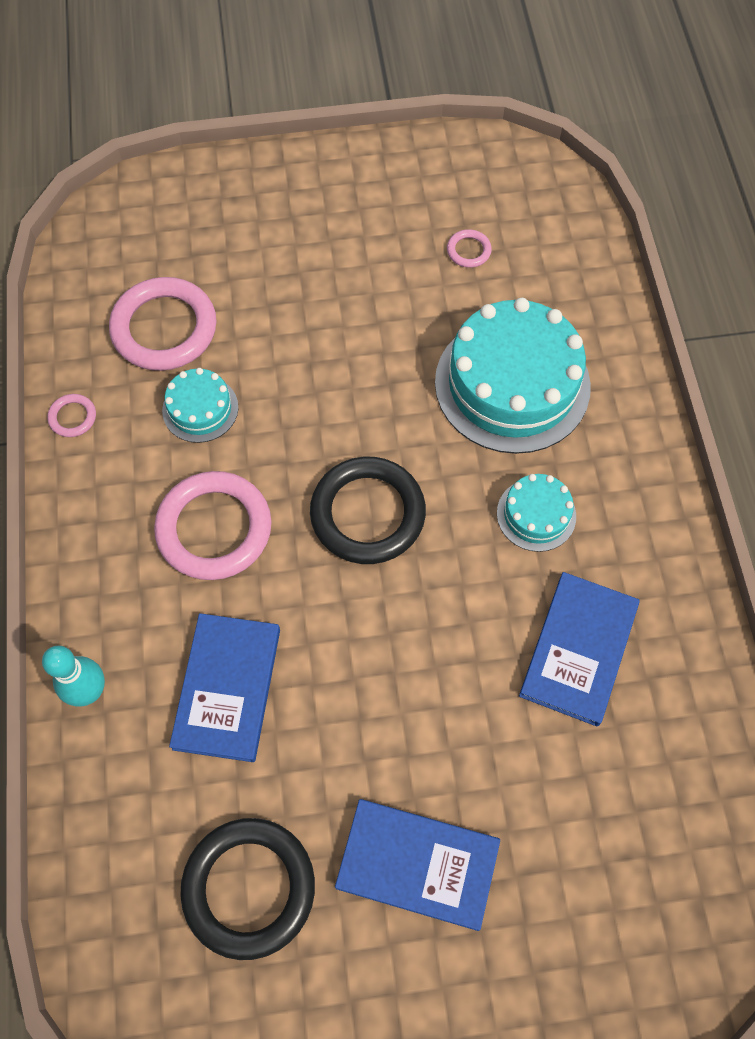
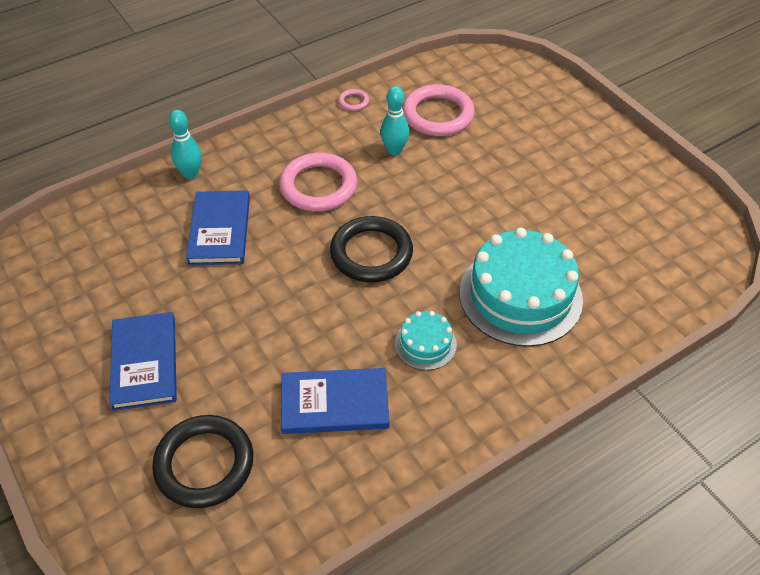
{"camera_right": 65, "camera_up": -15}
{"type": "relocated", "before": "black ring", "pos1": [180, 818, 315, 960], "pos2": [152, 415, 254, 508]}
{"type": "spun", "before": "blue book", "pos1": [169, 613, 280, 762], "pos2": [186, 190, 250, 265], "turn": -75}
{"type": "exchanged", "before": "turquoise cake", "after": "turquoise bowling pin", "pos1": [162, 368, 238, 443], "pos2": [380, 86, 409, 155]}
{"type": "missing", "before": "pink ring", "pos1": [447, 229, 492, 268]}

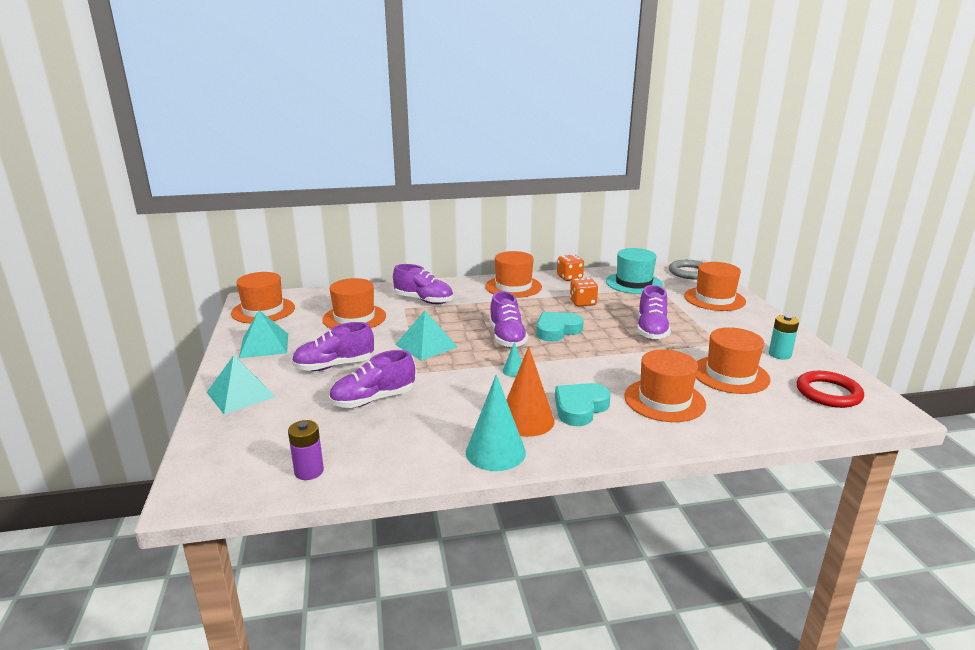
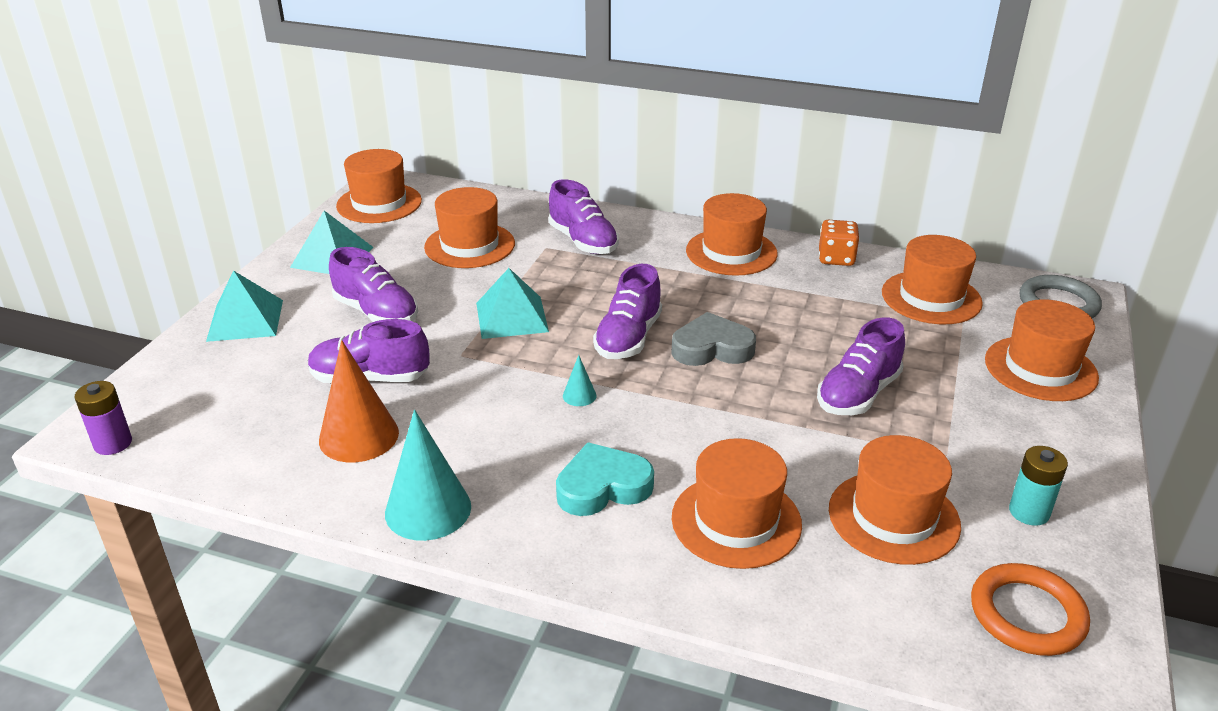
{"camera_right": 30, "camera_up": 10}
{"type": "relocated", "before": "purple battery", "pos1": [288, 420, 324, 480], "pos2": [75, 381, 132, 455]}
{"type": "relocated", "before": "orange cone", "pos1": [506, 347, 555, 437], "pos2": [319, 340, 399, 462]}
{"type": "spun", "before": "purple shoe", "pos1": [292, 322, 374, 371], "pos2": [329, 247, 418, 322], "turn": -150}
{"type": "colour", "before": "turquoise heart", "after": "grey heart", "pos1": [536, 312, 584, 341], "pos2": [671, 312, 756, 366]}
{"type": "colour", "before": "turquoise hat", "after": "orange hat", "pos1": [606, 248, 663, 294], "pos2": [882, 235, 983, 324]}
{"type": "colour", "before": "red ring", "after": "orange ring", "pos1": [797, 371, 864, 408], "pos2": [971, 563, 1090, 656]}
{"type": "missing", "before": "orange dice", "pos1": [570, 278, 598, 307]}

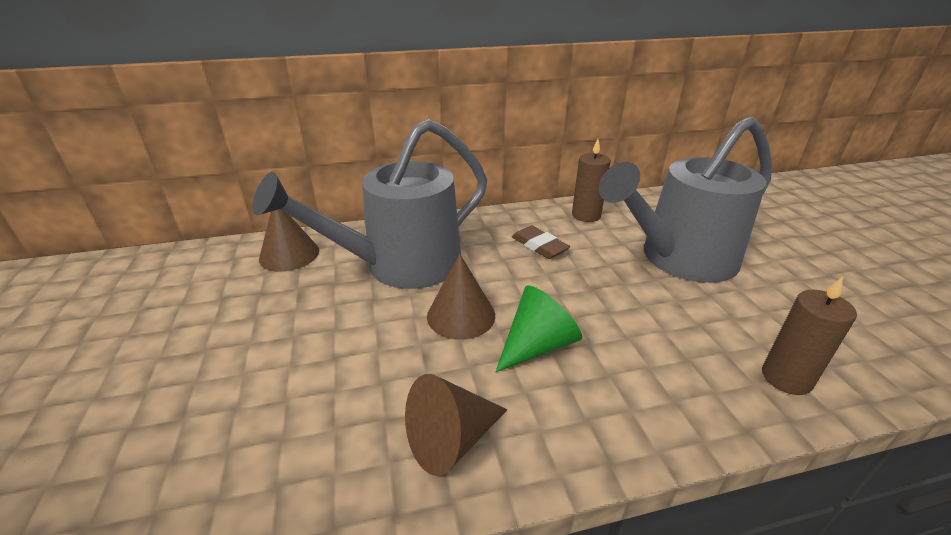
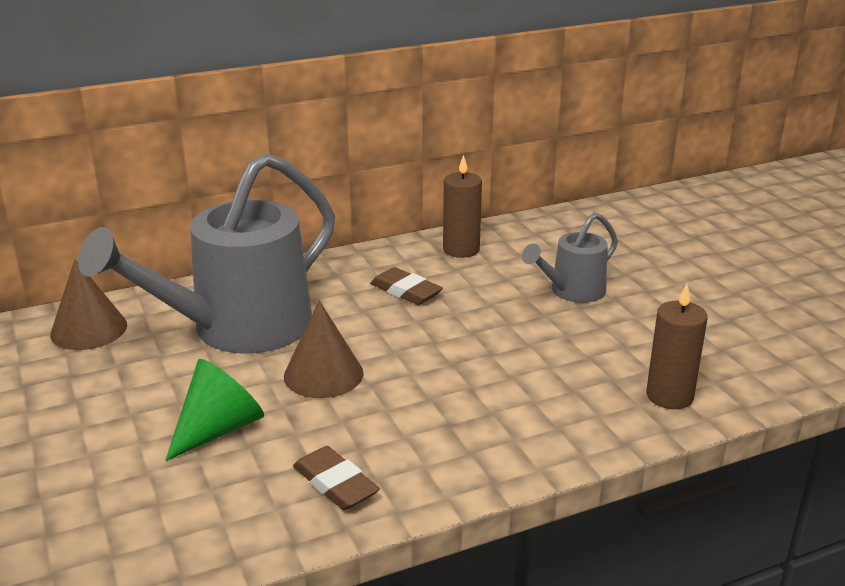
{"camera_right": -10, "camera_up": -5}
{"type": "relocated", "before": "green cone", "pos1": [496, 286, 582, 372], "pos2": [165, 359, 264, 461]}
{"type": "exchanged", "before": "brown cone", "after": "brown eraser", "pos1": [405, 374, 507, 476], "pos2": [293, 446, 380, 510]}
{"type": "size", "before": "grey watering can", "pos1": [599, 116, 772, 283], "pos2": [522, 212, 618, 303], "scale": 0.49}

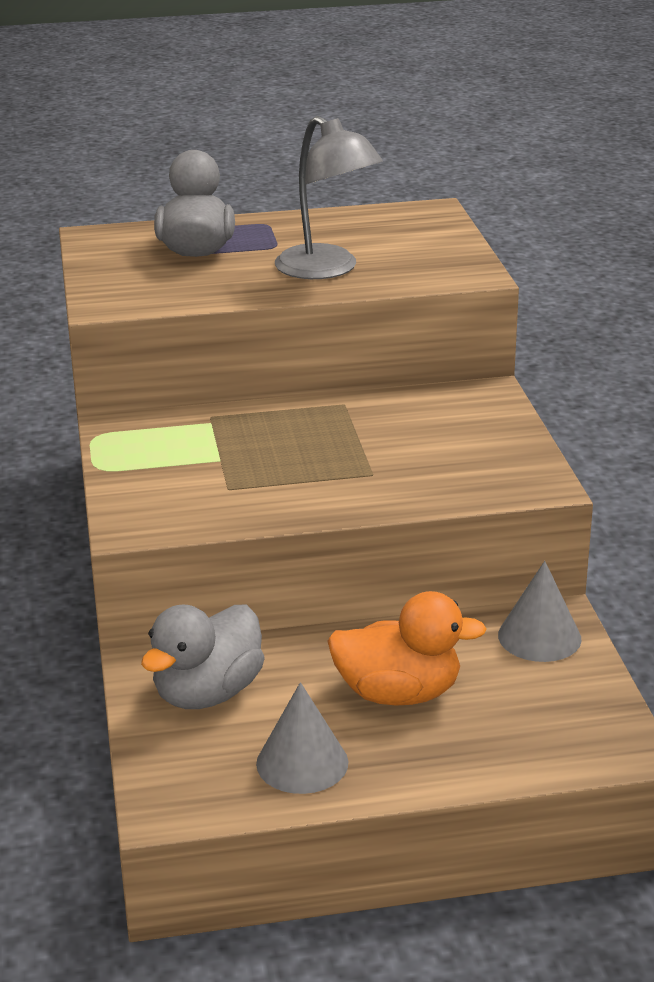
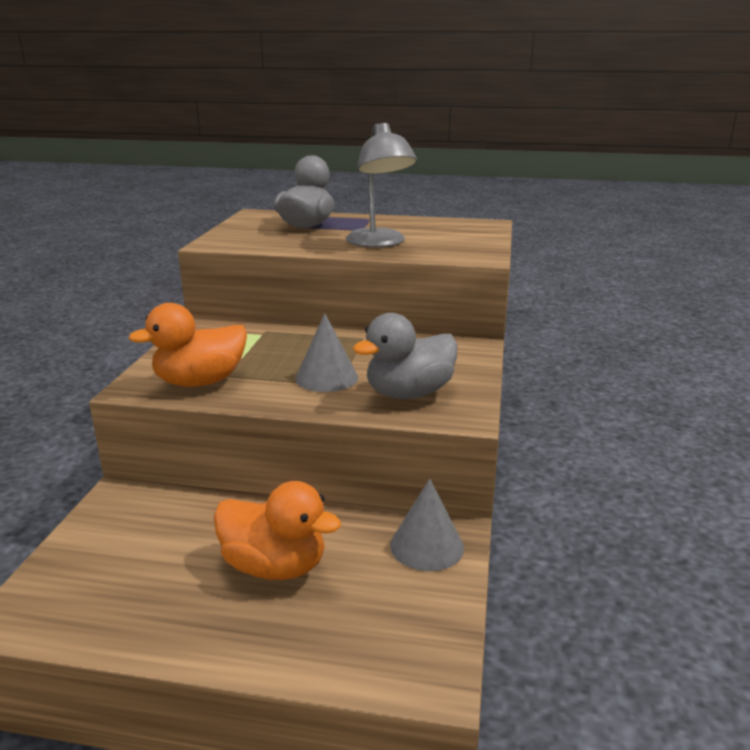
{"camera_right": 20, "camera_up": -5}
{"type": "appeared", "after": "orange duck", "pos2": [128, 303, 247, 387]}
{"type": "relocated", "before": "grey cone", "pos1": [256, 682, 348, 794], "pos2": [295, 313, 358, 392]}
{"type": "relocated", "before": "grey duck", "pos1": [141, 604, 265, 709], "pos2": [353, 313, 458, 399]}

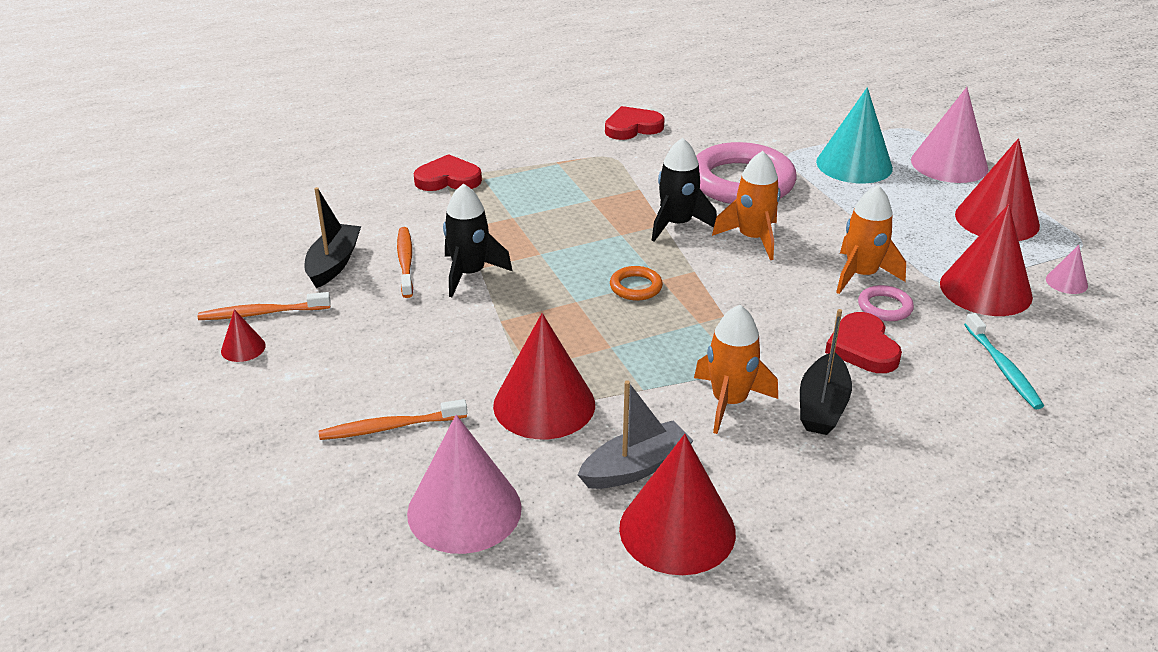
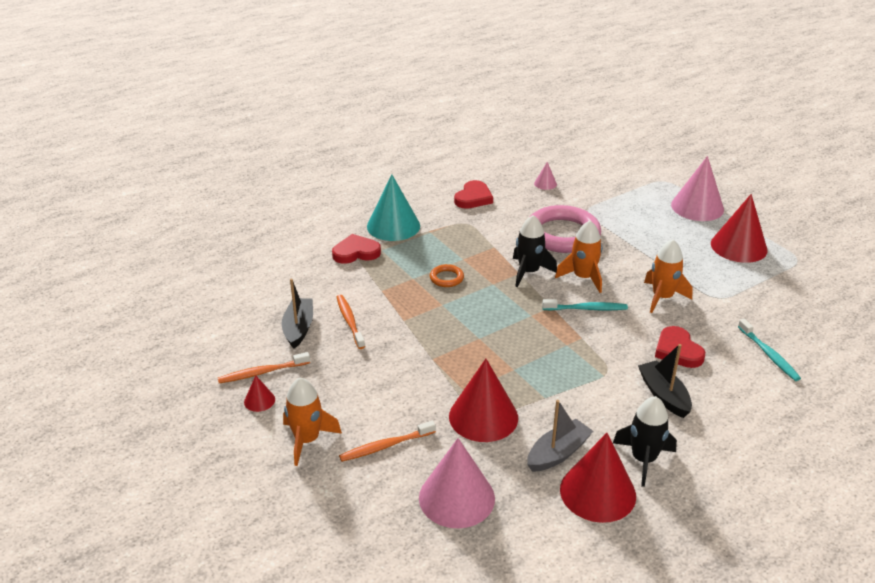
{"camera_right": -10, "camera_up": 0}
{"type": "relocated", "before": "orange rocket", "pos1": [694, 305, 778, 434], "pos2": [283, 377, 342, 466]}
{"type": "relocated", "before": "turquoise cone", "pos1": [816, 87, 893, 183], "pos2": [367, 174, 420, 241]}
{"type": "relocated", "before": "orange ring", "pos1": [610, 266, 663, 301], "pos2": [430, 264, 464, 287]}
{"type": "spun", "before": "red heart", "pos1": [605, 106, 665, 140], "pos2": [454, 180, 493, 209], "turn": 150}
{"type": "relocated", "before": "pink cone", "pos1": [1046, 245, 1088, 294], "pos2": [534, 162, 557, 190]}
{"type": "appeared", "after": "turquoise toothbrush", "pos2": [542, 299, 628, 310]}
{"type": "relocated", "before": "black rocket", "pos1": [443, 183, 512, 297], "pos2": [613, 396, 677, 487]}
{"type": "spun", "before": "black boat", "pos1": [800, 309, 852, 435], "pos2": [638, 344, 692, 418], "turn": 150}
{"type": "missing", "before": "pink ring", "pos1": [858, 285, 914, 321]}
{"type": "missing", "before": "red cone", "pos1": [940, 204, 1033, 316]}

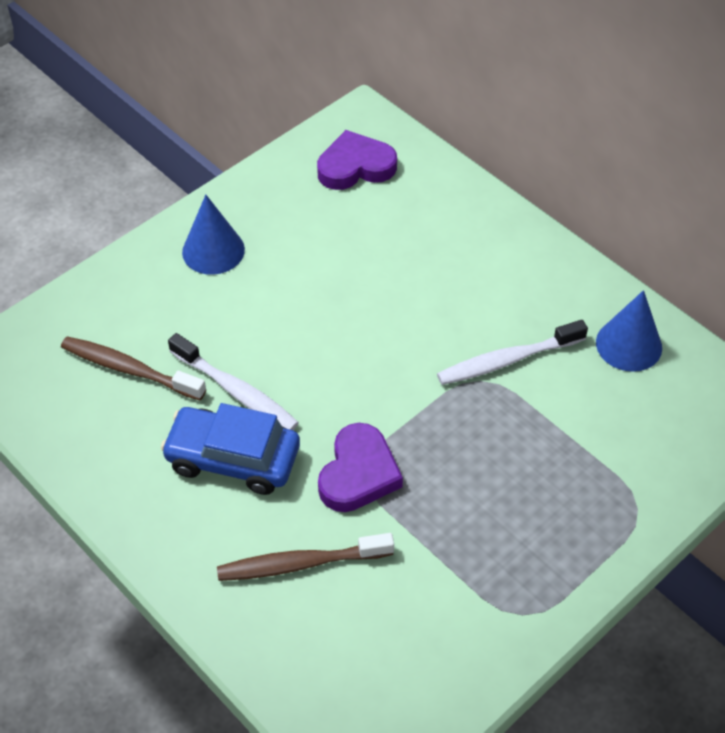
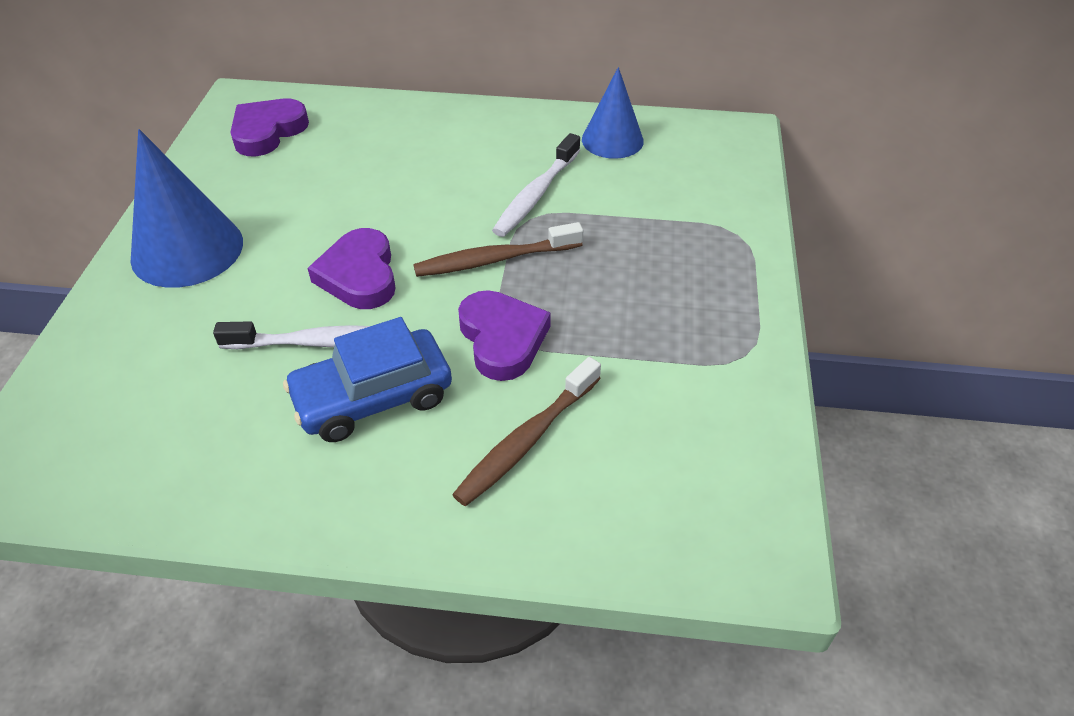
{"camera_right": -40, "camera_up": -5}
{"type": "size", "before": "blue cone", "pos1": [182, 195, 245, 275], "pos2": [130, 129, 243, 288], "scale": 1.53}
{"type": "appeared", "after": "purple heart", "pos2": [308, 228, 396, 309]}
{"type": "relocated", "before": "brown toothbrush", "pos1": [61, 336, 206, 401], "pos2": [413, 222, 583, 277]}

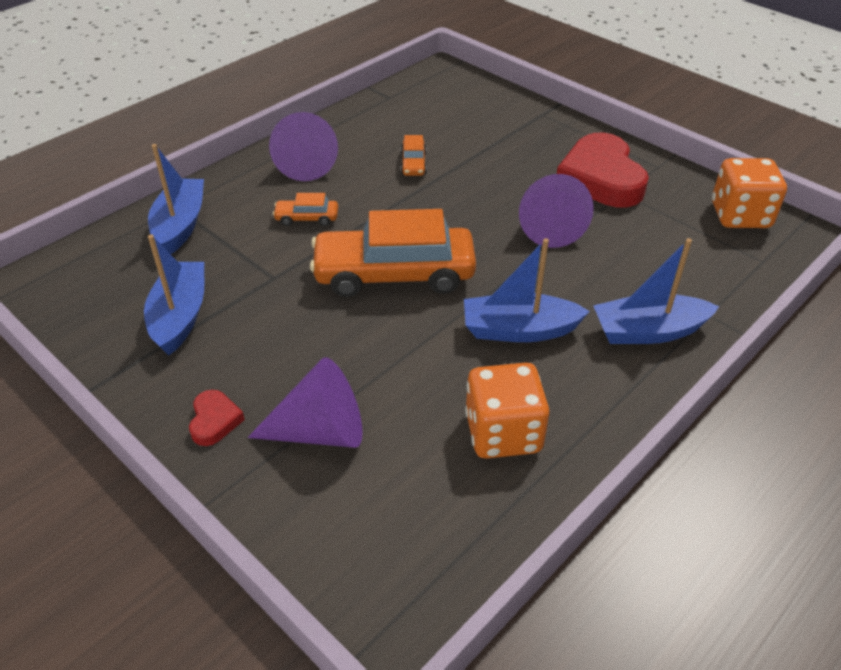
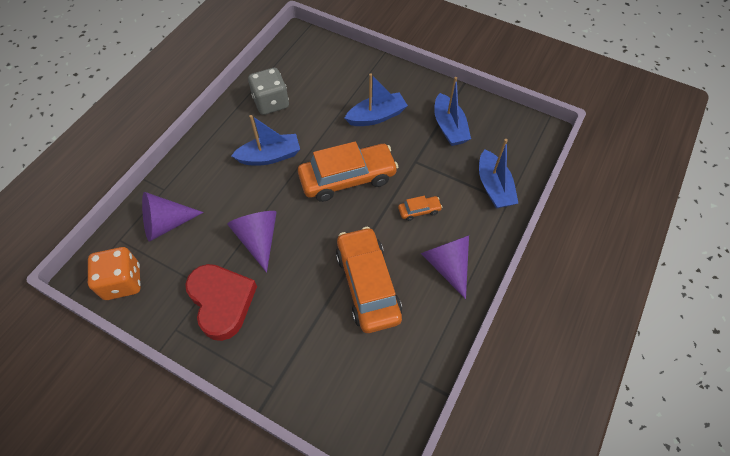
{"camera_right": 165, "camera_up": 15}
{"type": "relocated", "before": "purple cone", "pos1": [248, 358, 363, 448], "pos2": [142, 192, 204, 242]}
{"type": "colour", "before": "orange dice", "after": "grey dice", "pos1": [465, 363, 550, 459], "pos2": [248, 68, 289, 115]}
{"type": "size", "before": "orange car", "pos1": [400, 135, 427, 176], "pos2": [336, 227, 402, 333], "scale": 2.33}
{"type": "relocated", "before": "blue boat", "pos1": [593, 238, 719, 344], "pos2": [345, 73, 408, 126]}
{"type": "missing", "before": "red heart", "pos1": [189, 390, 245, 446]}

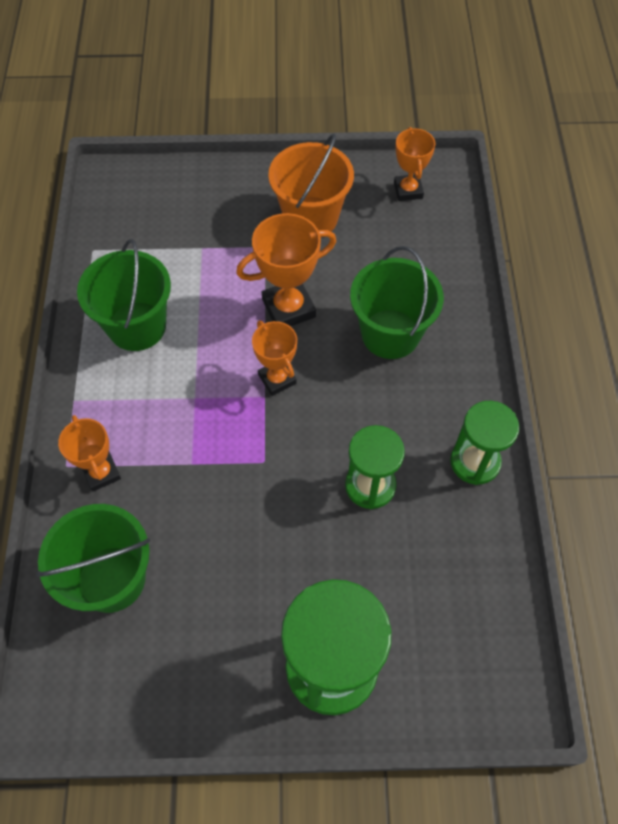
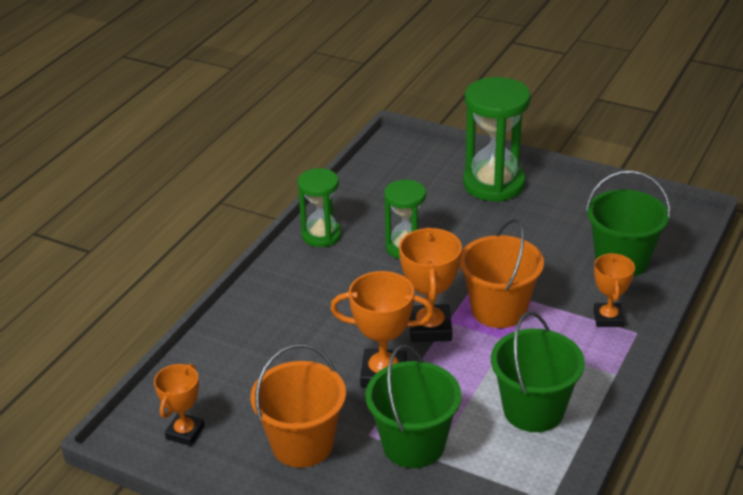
{"camera_right": -150, "camera_up": -25}
{"type": "relocated", "before": "green bucket", "pos1": [350, 246, 444, 359], "pos2": [365, 345, 461, 468]}
{"type": "size", "before": "orange trophy", "pos1": [252, 321, 297, 396], "pos2": [399, 227, 462, 342], "scale": 1.53}
{"type": "appeared", "after": "orange bucket", "pos2": [460, 219, 544, 328]}

